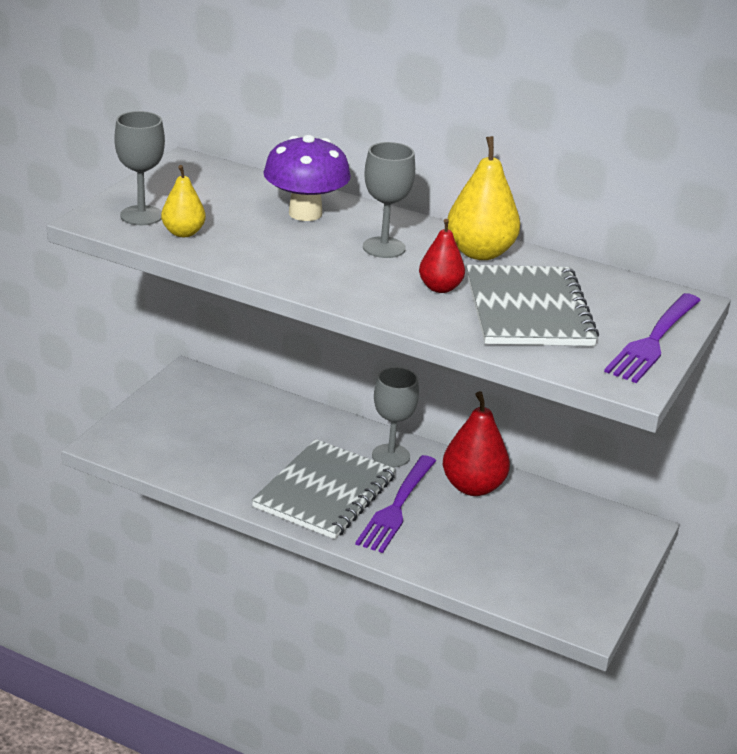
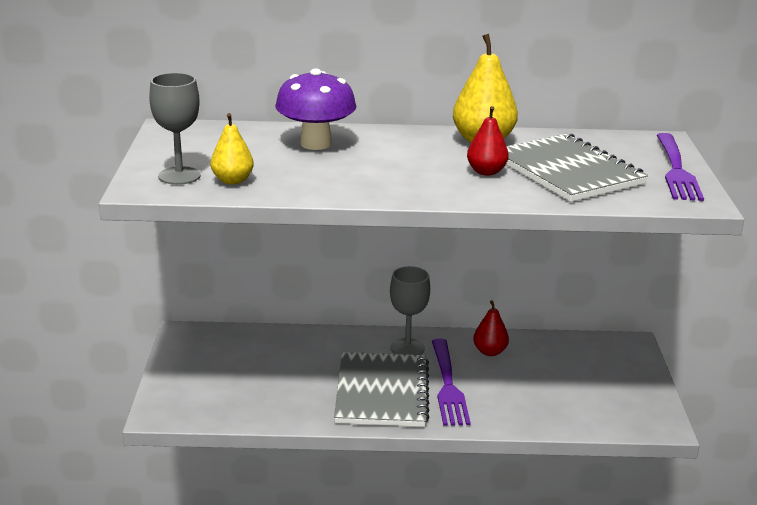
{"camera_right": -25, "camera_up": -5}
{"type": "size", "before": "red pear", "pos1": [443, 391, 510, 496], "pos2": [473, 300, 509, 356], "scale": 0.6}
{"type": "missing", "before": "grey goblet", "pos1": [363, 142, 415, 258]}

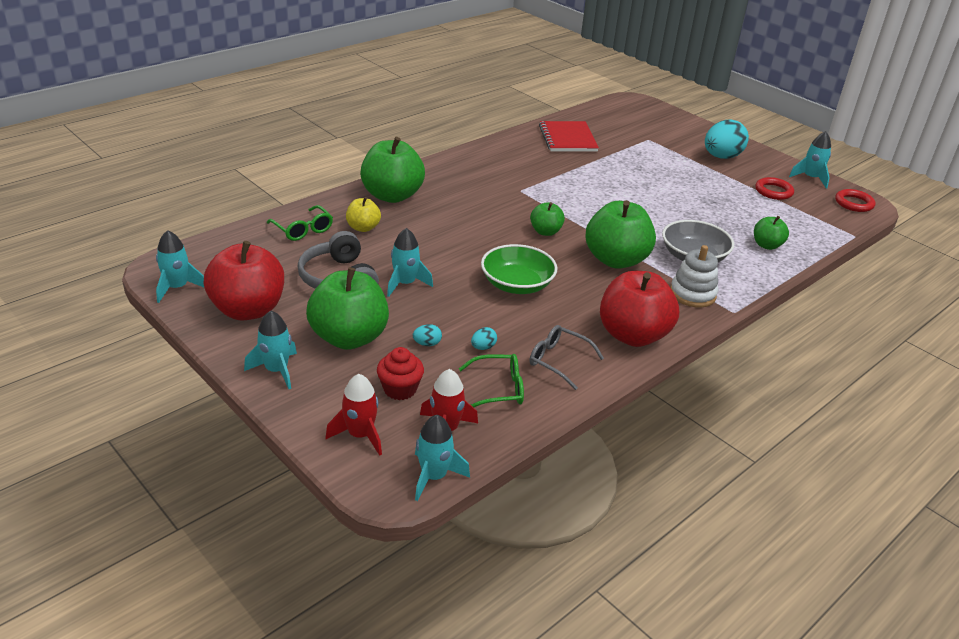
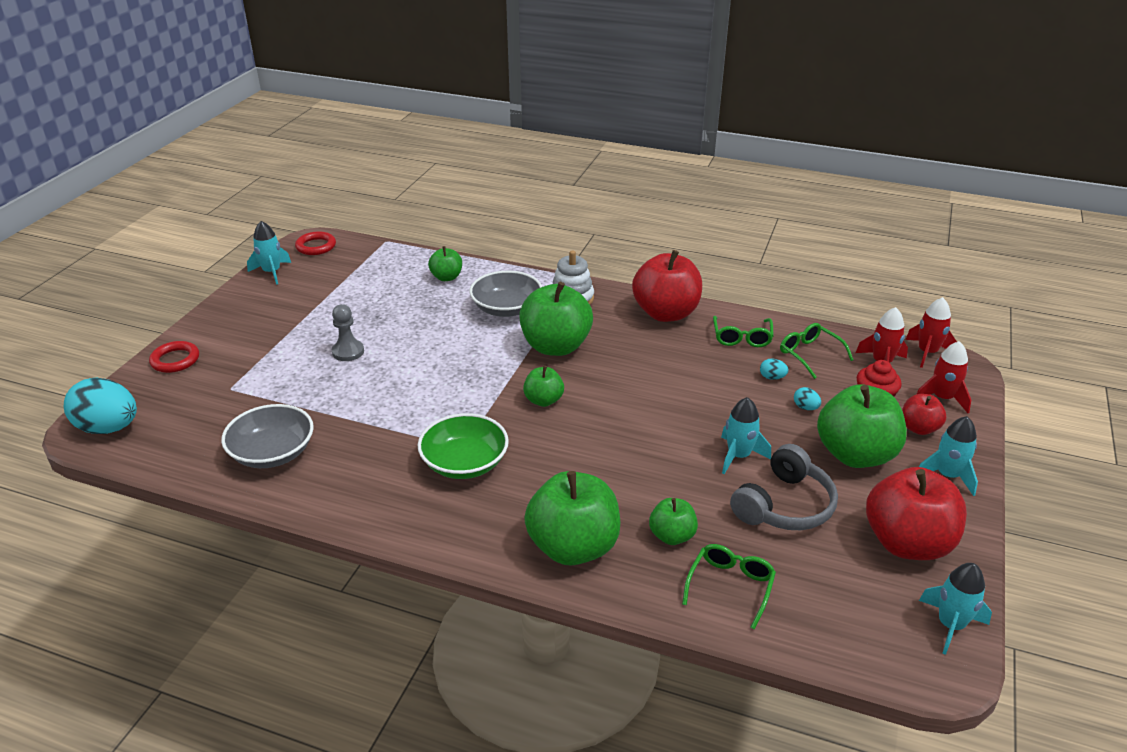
{"camera_right": -115, "camera_up": 0}
{"type": "relocated", "before": "turquoise egg", "pos1": [705, 119, 749, 159], "pos2": [64, 378, 137, 434]}
{"type": "relocated", "before": "red ring", "pos1": [755, 177, 794, 200], "pos2": [149, 341, 199, 373]}
{"type": "exchanged", "before": "red notebook", "after": "grey bowl", "pos1": [539, 121, 599, 152], "pos2": [221, 404, 314, 468]}
{"type": "appeared", "after": "grey pawn", "pos2": [332, 304, 364, 361]}
{"type": "relocated", "before": "green bowl", "pos1": [481, 244, 557, 294], "pos2": [418, 413, 509, 479]}
{"type": "colour", "before": "yellow apple", "after": "green apple", "pos1": [346, 197, 381, 232], "pos2": [649, 498, 698, 545]}
{"type": "colour", "before": "grey glasses", "after": "green glasses", "pos1": [529, 325, 604, 390], "pos2": [713, 316, 774, 347]}
{"type": "appeared", "after": "red apple", "pos2": [902, 394, 946, 435]}
{"type": "colour", "before": "turquoise rocket", "after": "red rocket", "pos1": [415, 415, 470, 501], "pos2": [905, 297, 957, 368]}

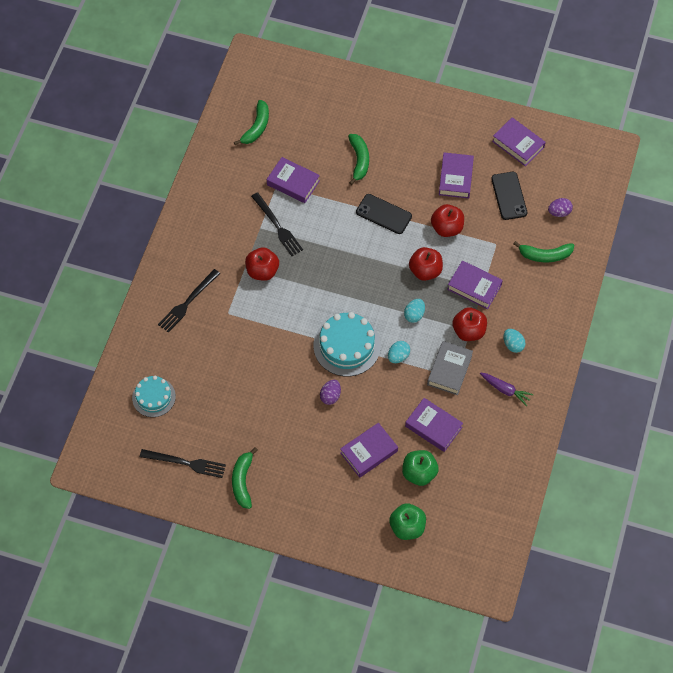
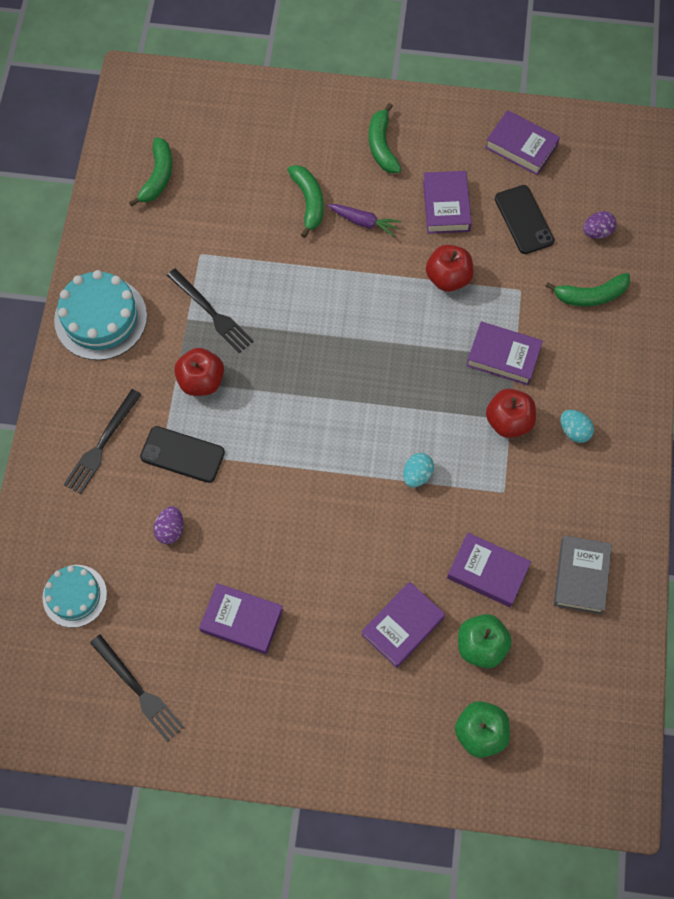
{"camera_right": -10, "camera_up": 5}
{"type": "relocated", "before": "turquoise cake", "pos1": [314, 312, 381, 376], "pos2": [54, 270, 147, 360]}
{"type": "spun", "before": "black fork", "pos1": [140, 449, 226, 478], "pos2": [90, 635, 184, 742], "turn": 45}
{"type": "relocated", "before": "black phone", "pos1": [356, 194, 412, 234], "pos2": [140, 426, 225, 483]}
{"type": "relocated", "before": "purple egg", "pos1": [320, 380, 341, 405], "pos2": [153, 506, 184, 544]}
{"type": "relocated", "before": "purple book", "pos1": [267, 157, 320, 203], "pos2": [199, 583, 283, 654]}
{"type": "relocated", "before": "purple carrot", "pos1": [480, 372, 534, 406], "pos2": [327, 204, 401, 237]}
{"type": "relocated", "before": "green banana", "pos1": [232, 447, 258, 509], "pos2": [369, 103, 402, 173]}
{"type": "relocated", "before": "grey book", "pos1": [427, 341, 473, 395], "pos2": [554, 536, 612, 614]}
{"type": "missing", "before": "turquoise egg", "pos1": [404, 299, 425, 323]}
{"type": "missing", "before": "red apple", "pos1": [409, 247, 443, 281]}

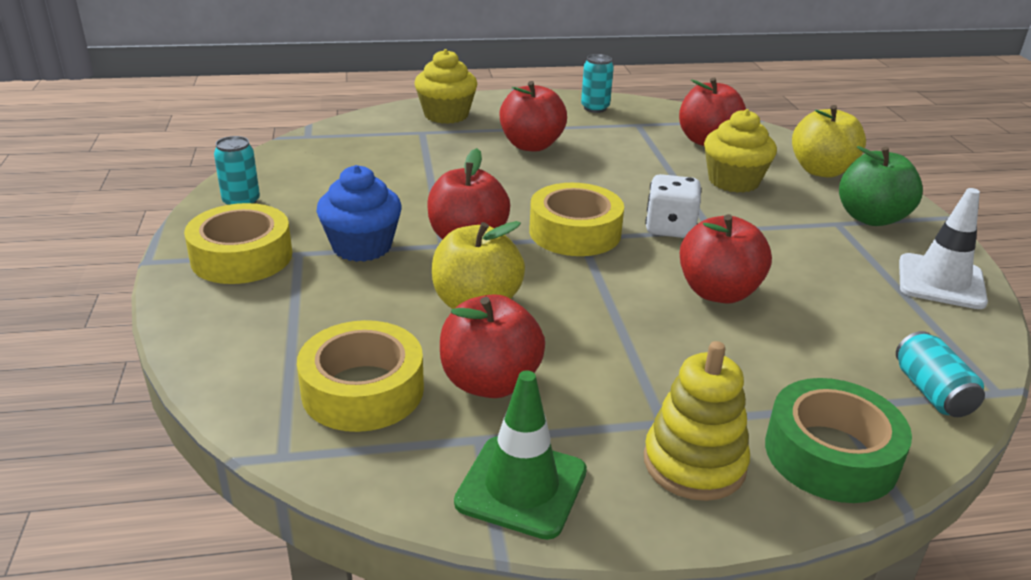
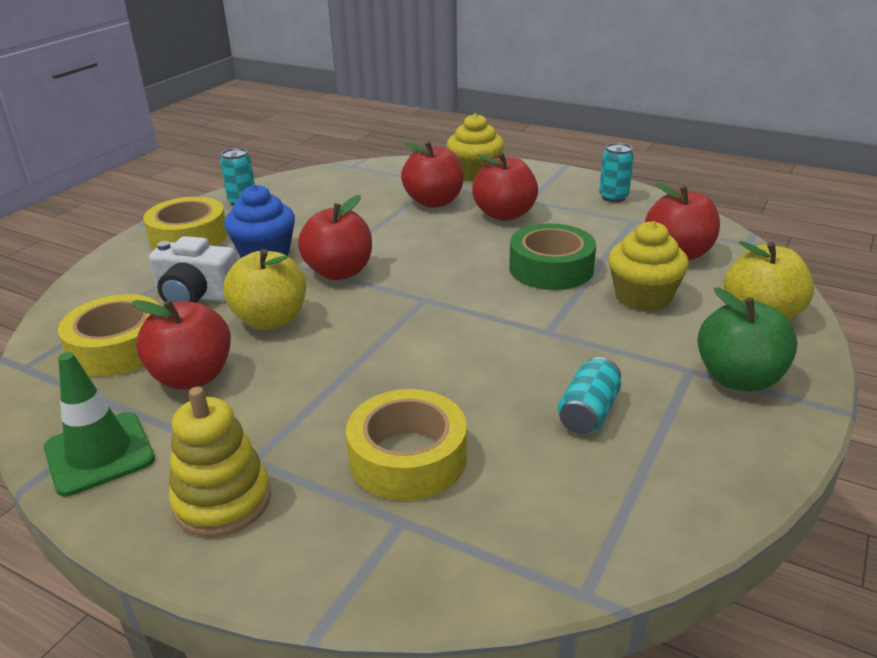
{"camera_right": 40, "camera_up": 0}
{"type": "appeared", "after": "white camera", "pos2": [149, 236, 237, 303]}
{"type": "relocated", "before": "yellow tape", "pos1": [529, 183, 624, 256], "pos2": [346, 389, 467, 501]}
{"type": "relocated", "before": "red apple", "pos1": [680, 214, 772, 304], "pos2": [401, 141, 464, 208]}
{"type": "relocated", "before": "green tape", "pos1": [765, 378, 912, 503], "pos2": [509, 223, 596, 290]}
{"type": "relocated", "before": "turquoise can", "pos1": [896, 331, 985, 417], "pos2": [558, 357, 621, 434]}
{"type": "missing", "before": "white dice", "pos1": [645, 174, 702, 238]}
{"type": "missing", "before": "white traffic cone", "pos1": [899, 188, 988, 309]}

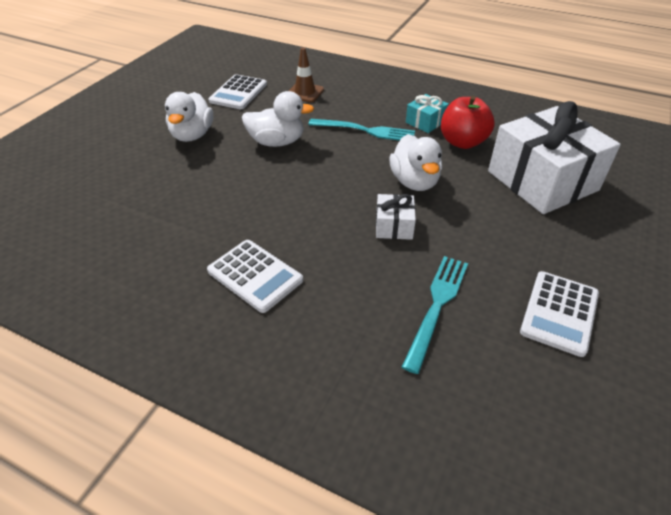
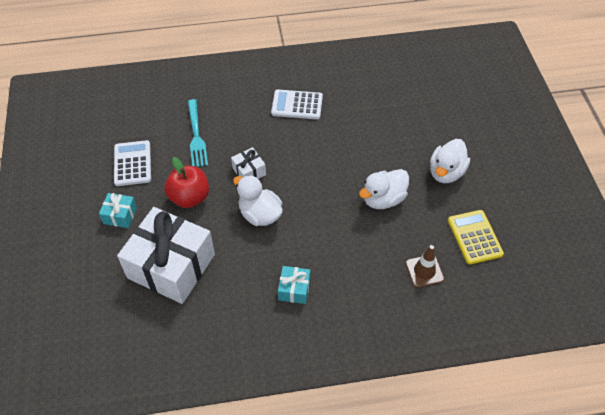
{"camera_right": 145, "camera_up": 10}
{"type": "appeared", "after": "turquoise gift", "pos2": [99, 193, 137, 228]}
{"type": "relocated", "before": "red apple", "pos1": [441, 96, 495, 149], "pos2": [164, 157, 209, 208]}
{"type": "spun", "before": "white duck", "pos1": [165, 92, 213, 142], "pos2": [430, 139, 470, 183], "turn": -120}
{"type": "colour", "before": "white calculator", "after": "yellow calculator", "pos1": [208, 74, 267, 109], "pos2": [448, 210, 504, 265]}
{"type": "missing", "before": "turquoise fork", "pos1": [308, 119, 415, 141]}

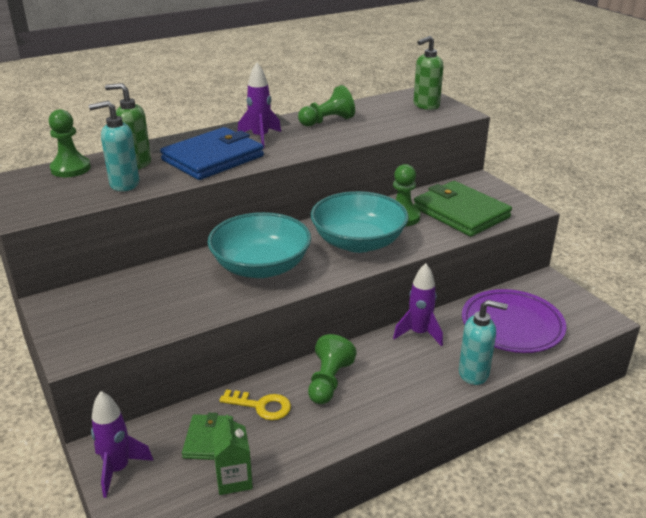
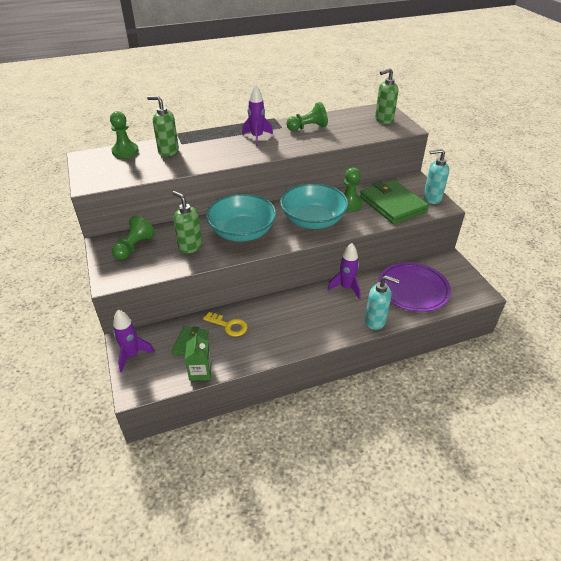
{"camera_right": 10, "camera_up": 10}
{"type": "relocated", "before": "green pawn", "pos1": [308, 334, 357, 404], "pos2": [112, 215, 155, 260]}
{"type": "appeared", "after": "green soap dispenser", "pos2": [172, 191, 202, 253]}
{"type": "relocated", "before": "turquoise soap dispenser", "pos1": [89, 101, 139, 191], "pos2": [423, 149, 449, 204]}
{"type": "missing", "before": "blue wallet", "pos1": [160, 127, 264, 180]}

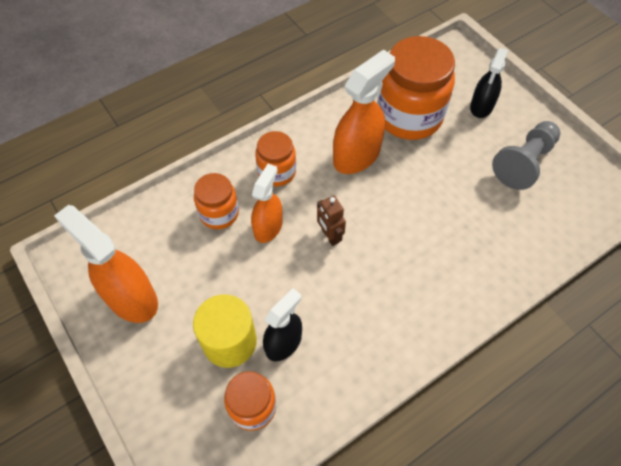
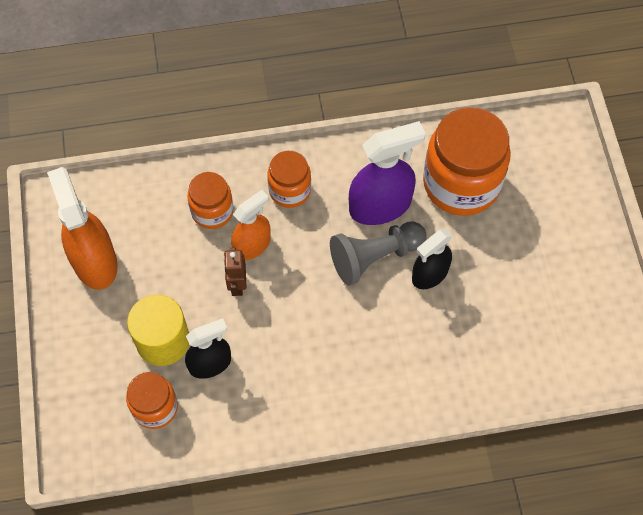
{"camera_right": 25, "camera_up": 5}
{"type": "relocated", "before": "brown robot", "pos1": [317, 196, 346, 246], "pos2": [223, 248, 246, 296]}
{"type": "relocated", "before": "grey pawn", "pos1": [492, 121, 560, 190], "pos2": [330, 221, 427, 286]}
{"type": "colour", "before": "orange spray bottle", "after": "purple spray bottle", "pos1": [333, 50, 395, 174], "pos2": [349, 121, 426, 225]}
{"type": "relocated", "before": "black spray bottle", "pos1": [470, 48, 508, 118], "pos2": [412, 229, 452, 289]}

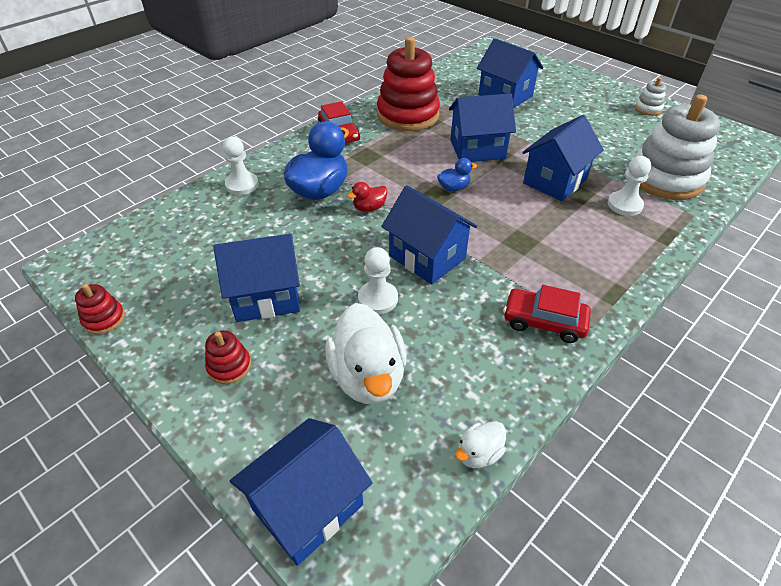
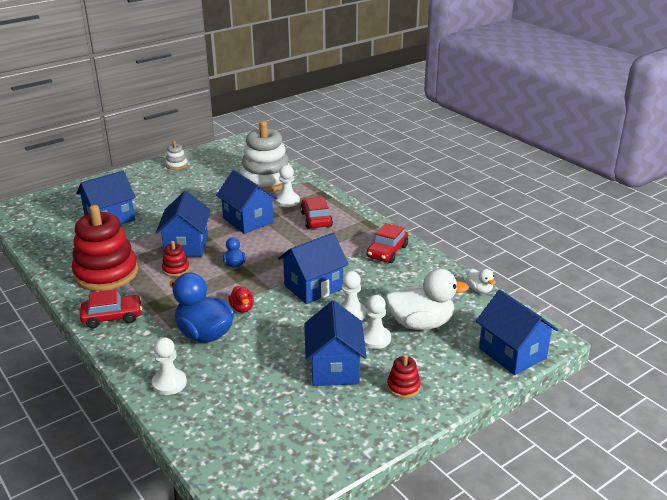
{"camera_right": -80, "camera_up": -15}
{"type": "relocated", "before": "red stacking toy", "pos1": [75, 284, 125, 335], "pos2": [162, 241, 190, 277]}
{"type": "appeared", "after": "red car", "pos2": [300, 197, 333, 229]}
{"type": "appeared", "after": "white pawn", "pos2": [363, 295, 391, 349]}

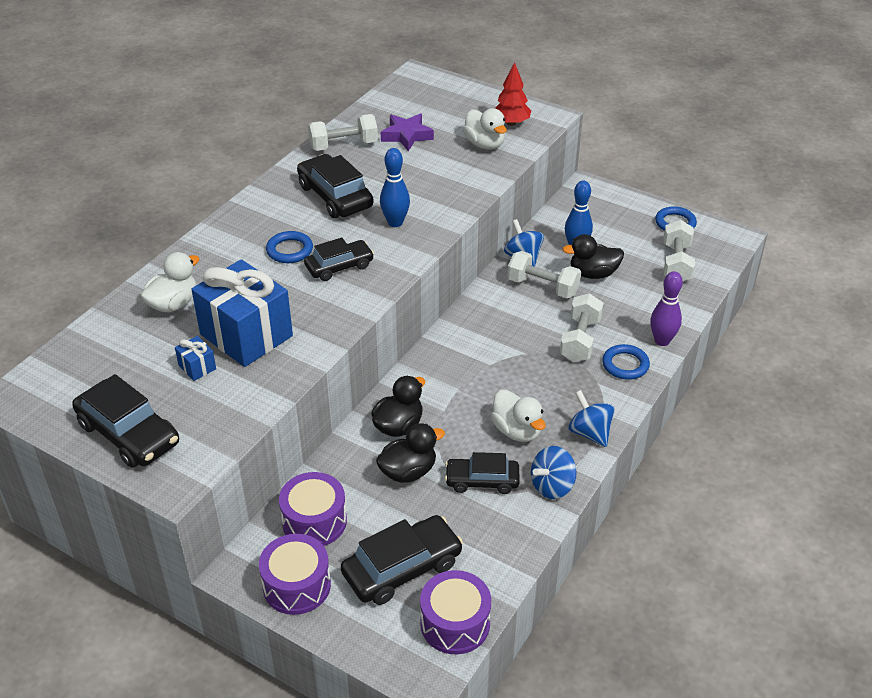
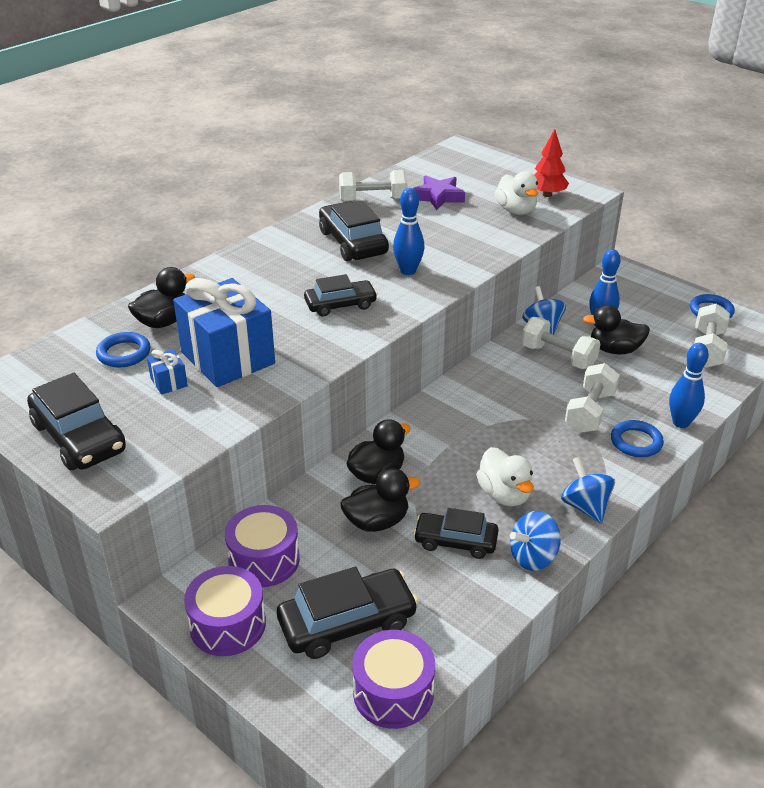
{"camera_right": 10, "camera_up": -5}
{"type": "relocated", "before": "blue ring", "pos1": [266, 231, 313, 263], "pos2": [96, 332, 150, 367]}
{"type": "colour", "before": "white duck", "after": "black duck", "pos1": [140, 252, 200, 312], "pos2": [128, 267, 195, 328]}
{"type": "colour", "before": "purple bowling pin", "after": "blue bowling pin", "pos1": [650, 271, 683, 346], "pos2": [669, 343, 709, 428]}

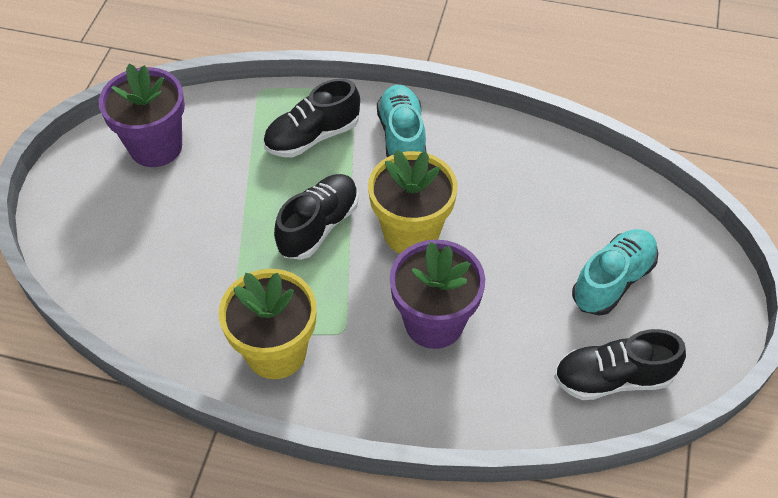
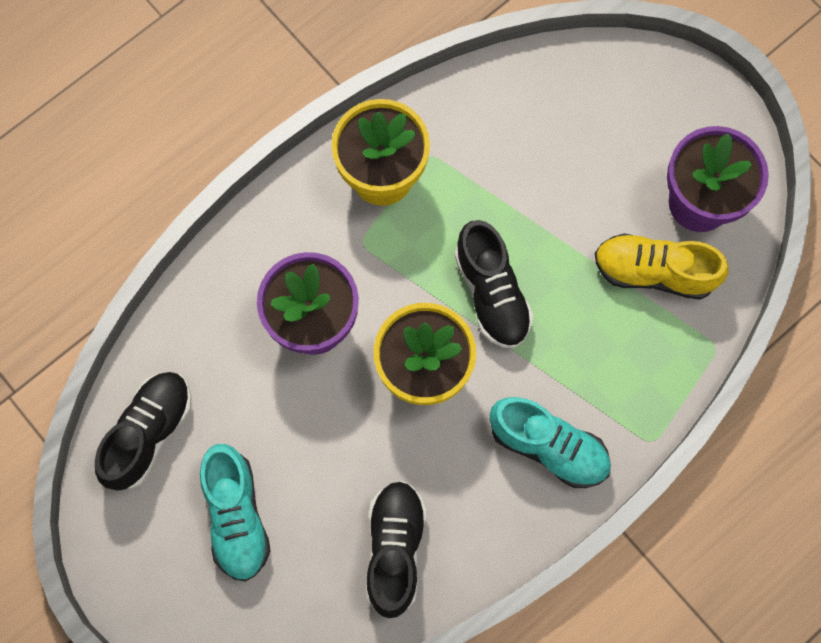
{"camera_right": 125, "camera_up": 20}
{"type": "relocated", "before": "black shoe", "pos1": [263, 78, 360, 157], "pos2": [366, 481, 426, 618]}
{"type": "appeared", "after": "yellow shoe", "pos2": [595, 233, 729, 300]}

